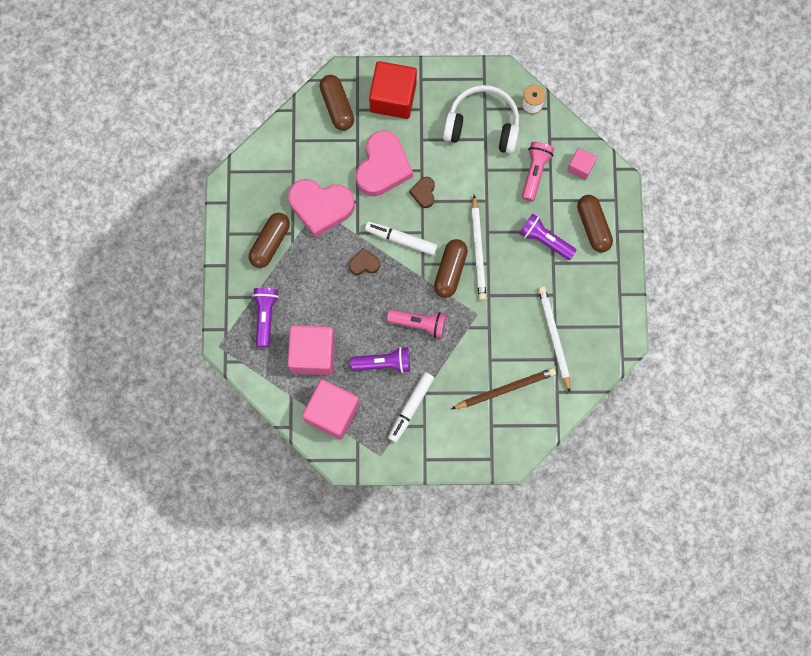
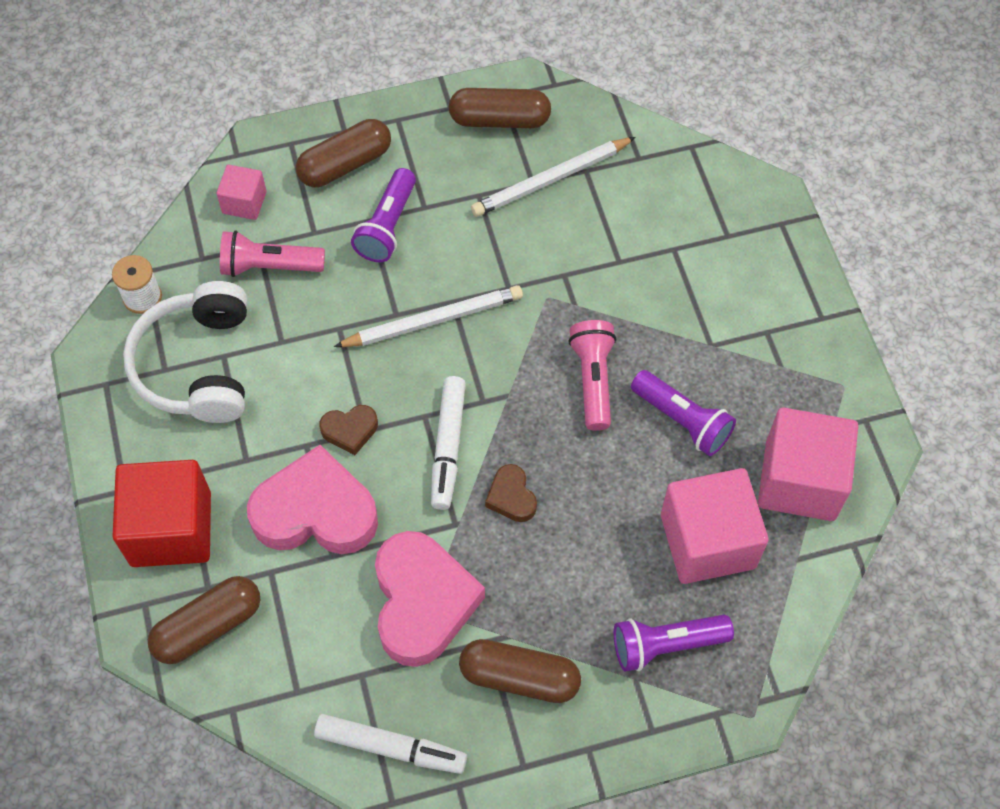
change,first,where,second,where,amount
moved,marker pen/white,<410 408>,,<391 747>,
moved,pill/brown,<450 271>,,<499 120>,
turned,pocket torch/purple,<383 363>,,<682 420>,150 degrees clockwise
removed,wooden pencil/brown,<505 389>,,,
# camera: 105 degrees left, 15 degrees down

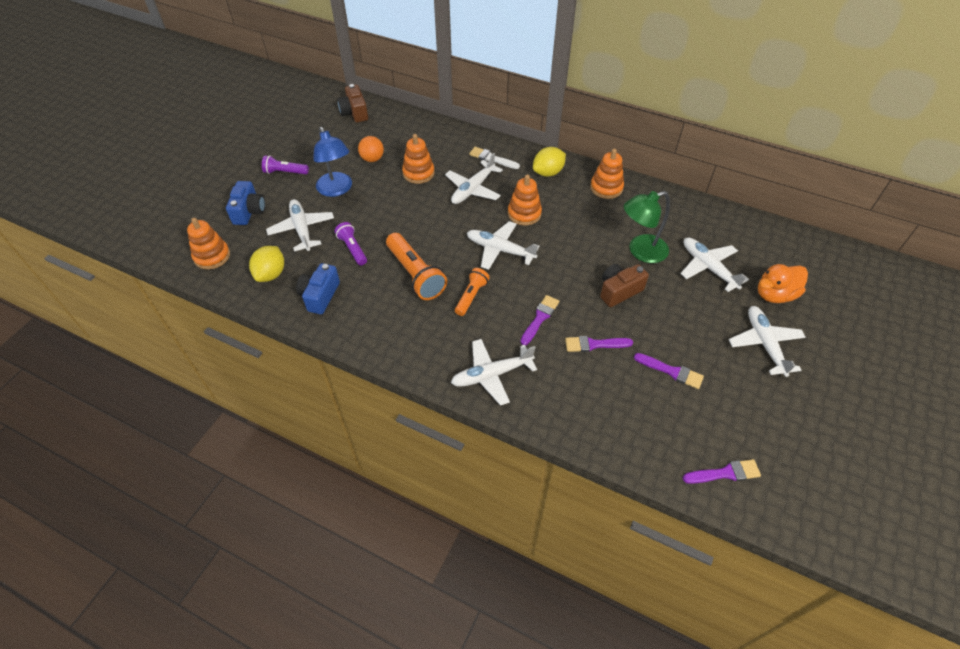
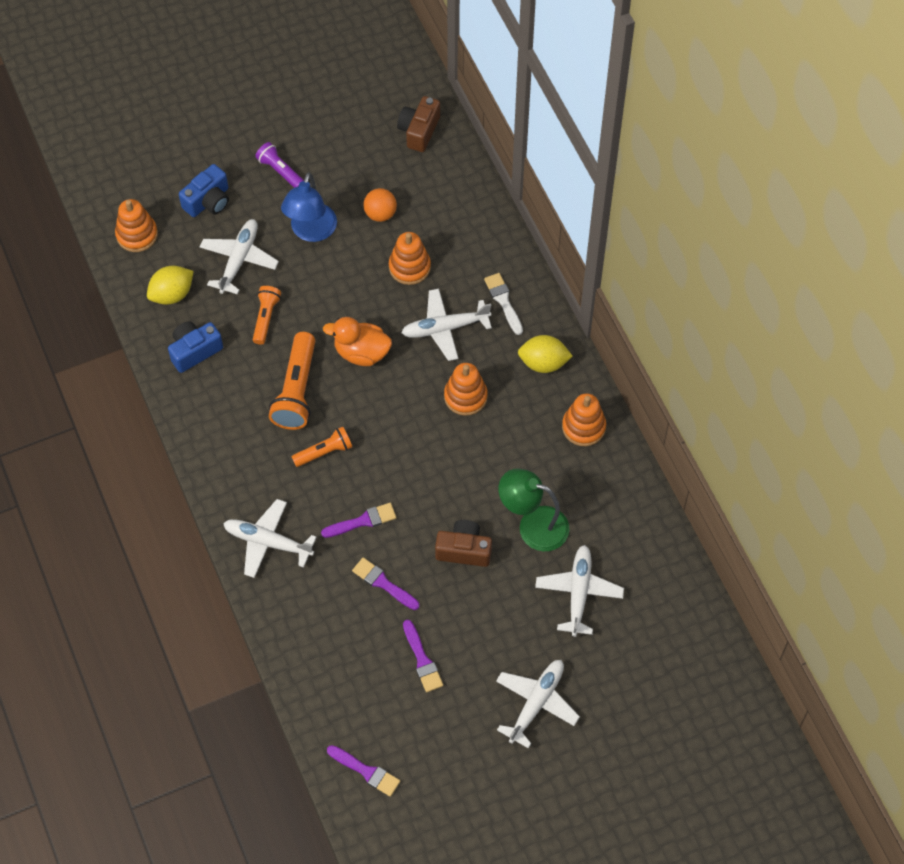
change,first,where,second,where,amount
recoloured,pocket torch/purple,<352 249>,pocket torch/orange,<266 318>,
moved,rubber duck/orange,<775 295>,,<361 352>,
removed,toy plane/white,<500 250>,,,
# camera: 40 degrees right, 10 degrees up

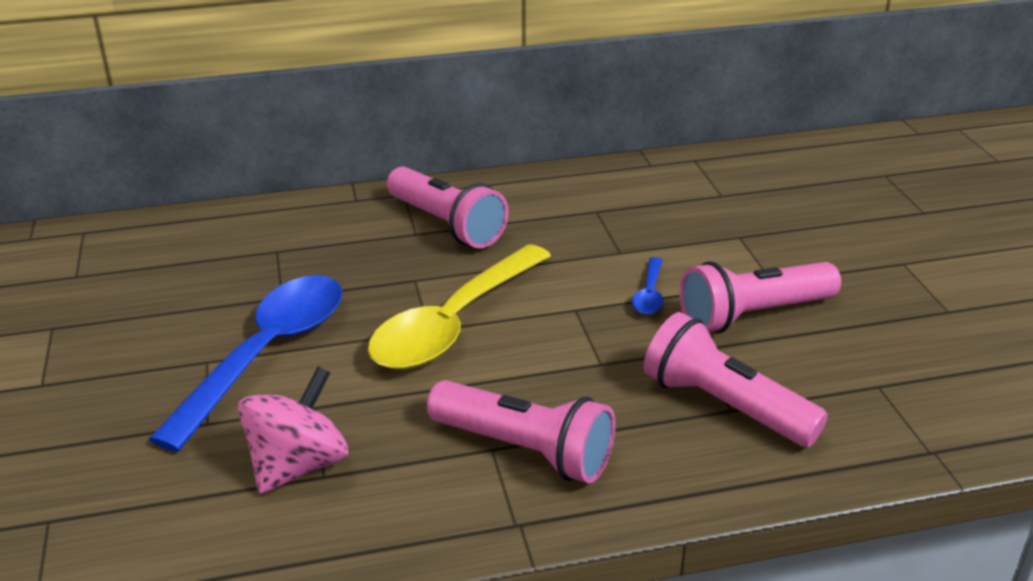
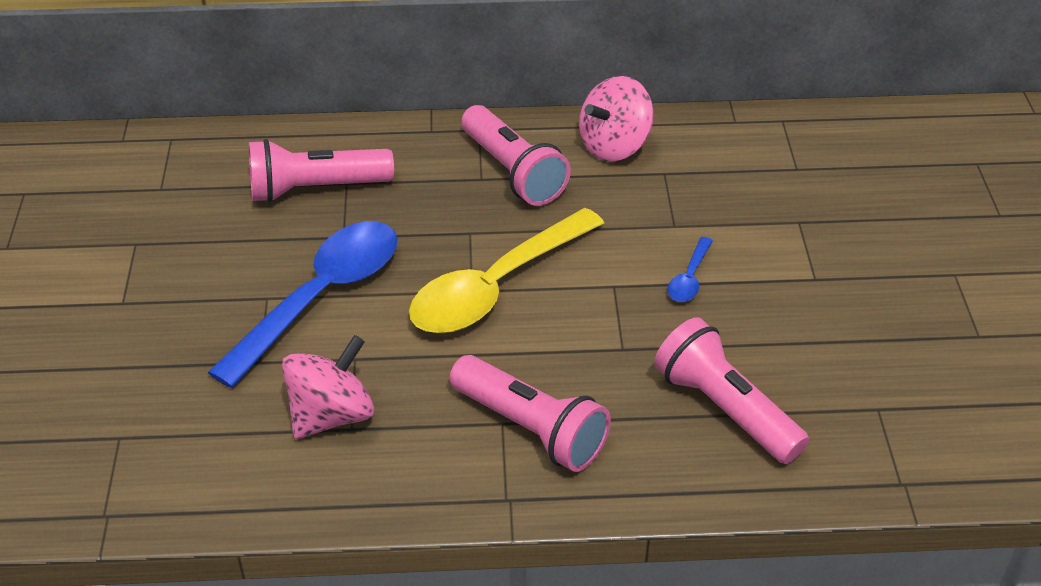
change,first,where,second,where,amount
moved,pocket torch/pink,<753 315>,,<316 189>,
added,,,whirligig/pink,<614 146>,
# camera: 10 degrees right, 10 degrees up

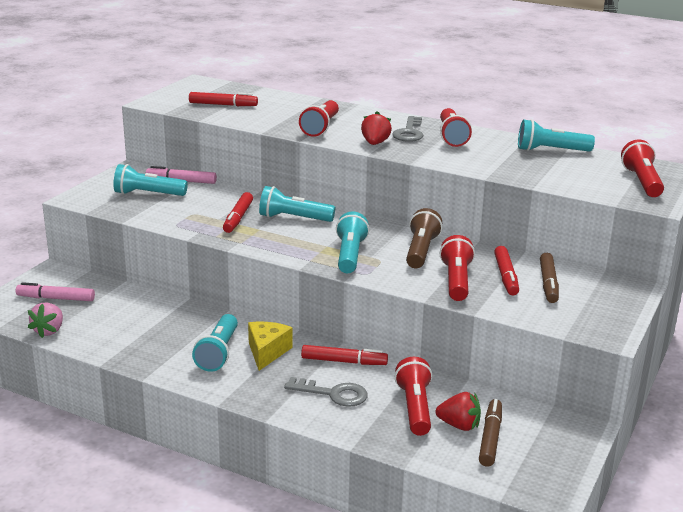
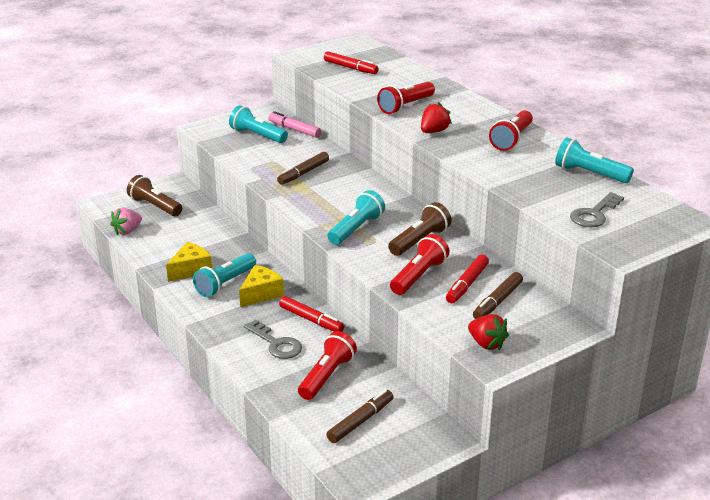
change,first,where,second,where,amount
replaced,marker pen/pink,<56 298>,pocket torch/brown,<155 206>,
added,,,cheese/yellow,<191 270>,
recoloured,marker pen/red,<238 218>,marker pen/brown,<303 173>,
moved,toy strawberry/red,<459 425>,,<486 344>,
moved,door key/ash-grey,<409 132>,,<594 214>,
removed,pocket torch/aqua,<293 218>,,,
removed,pocket torch/red,<642 182>,,,
# camera: 30 degrees right, 5 degrees up

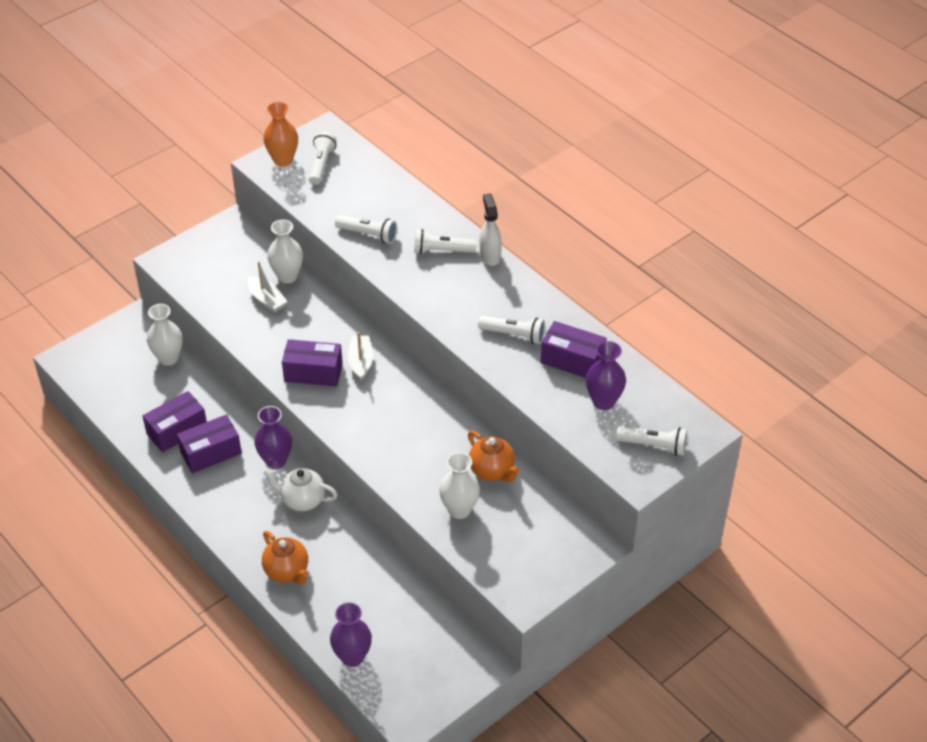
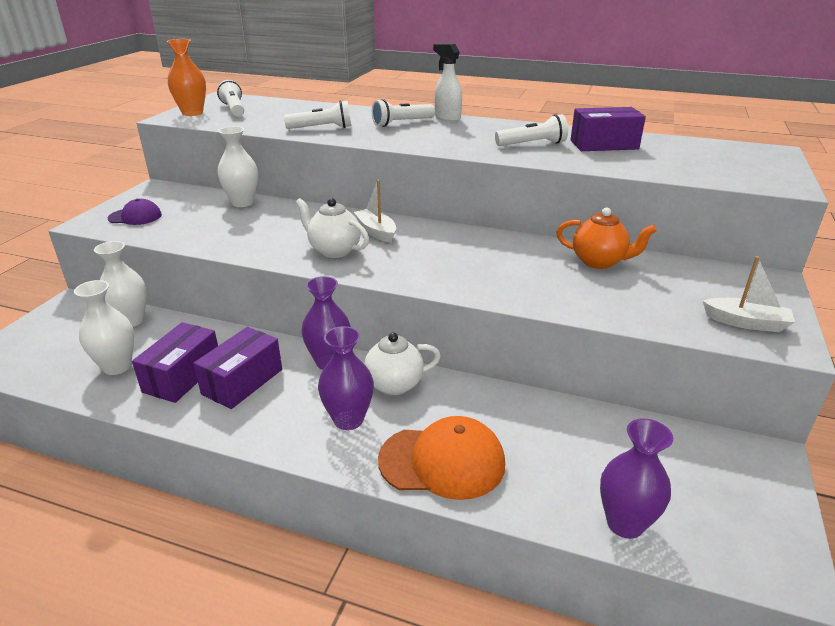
change,first,where,second,where,amount
moved,vase/white,<459 510>,,<117 366>,
added,,,cap/purple,<135 216>,
replaced,parcel/purple,<313 372>,teapot/white,<334 250>,
moved,vase/purple,<603 402>,,<348 419>,
replaced,teapot/orange,<287 571>,cap/orange,<442 461>,
moved,sailboat/white,<267 300>,,<746 323>,
removed,pocket torch/white,<654 446>,,,
# camera: 30 degrees left, 15 degrees down

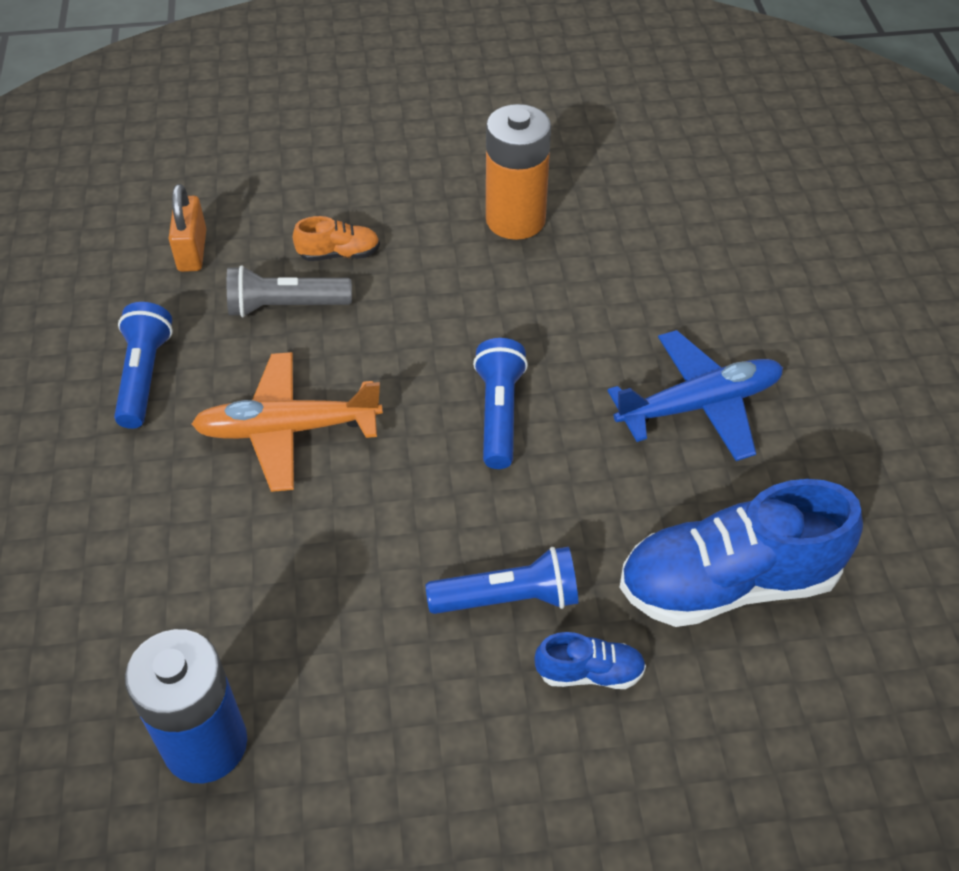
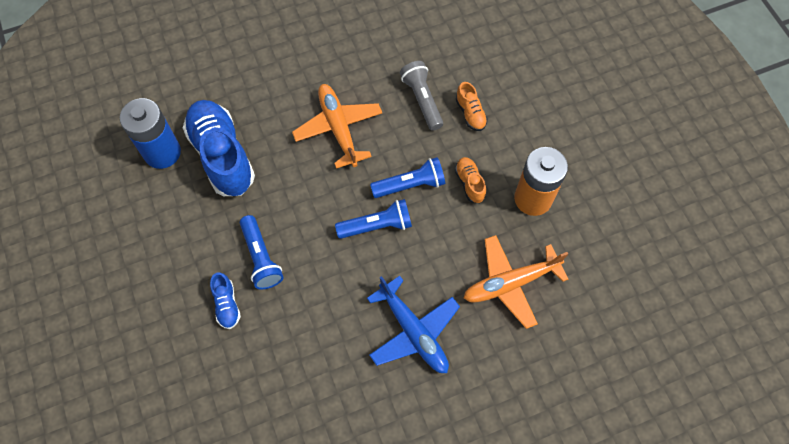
change,first,where,second,where,amount
moved,sneaker/cobalt,<728 583>,,<222 156>,
moved,pocket torch/cobalt,<144 376>,,<410 185>,
added,,,sneaker/orange,<469 183>,
added,,,toy plane/orange,<510 283>,
removed,lock/orange,<192 251>,,,
# camera: 75 degrees right, 15 degrees up

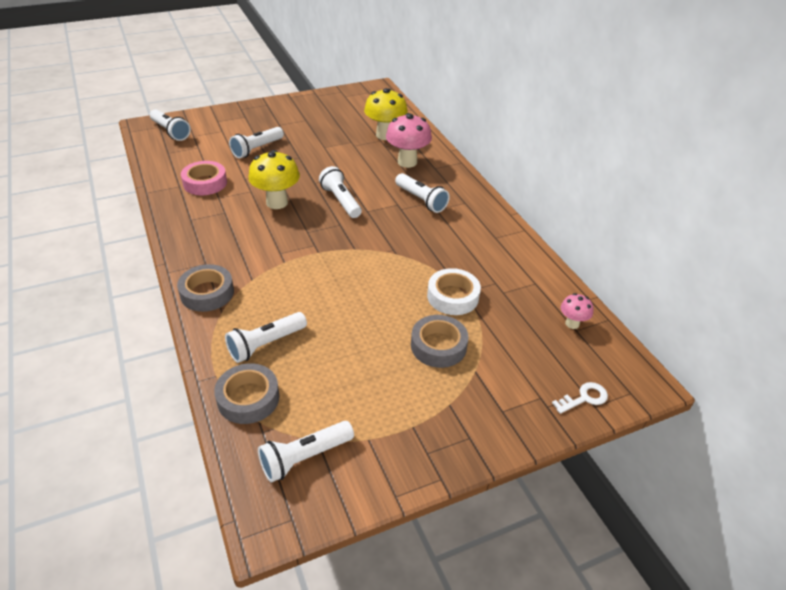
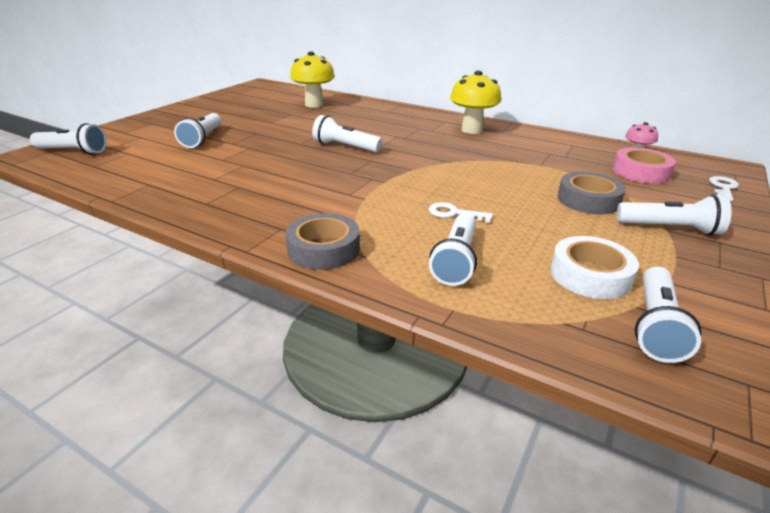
change,first,where,second,where,amount
added,,,door key/white,<454 213>,
moved,mushroom/yellow,<277 202>,,<472 130>,
moved,sticky tape/white,<453 296>,,<590 275>,
moved,sticky tape/pink,<205 183>,,<641 172>,
moved,pocket torch/white,<421 200>,,<670 228>,
removed,sticky tape/ash-grey,<248 398>,,,
removed,mushroom/pink,<407 162>,,,
# camera: 35 degrees left, 10 degrees down

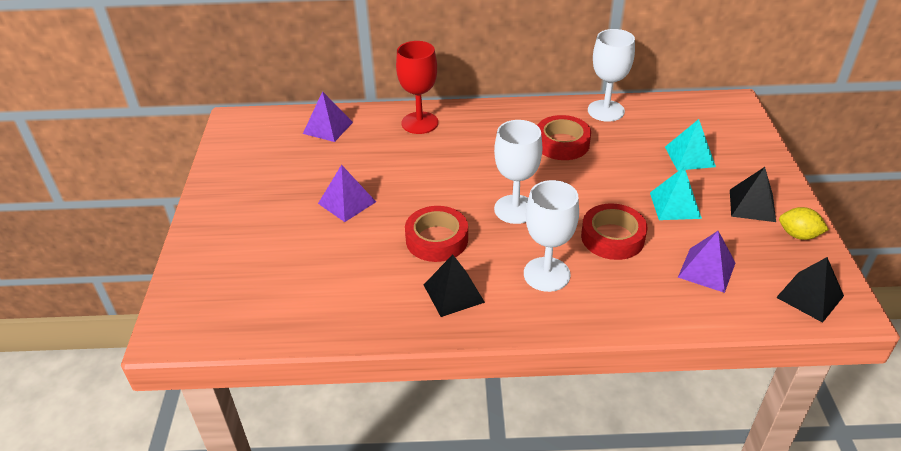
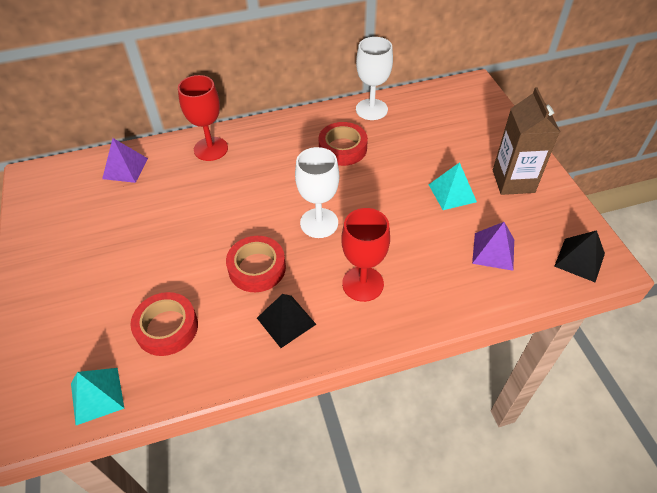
change,first,where,second,where,amount
moved,pyramid shape/aqua,<689 156>,,<97 395>,
moved,sticky tape/red,<612 237>,,<167 328>,
recoloured,goblet/white,<546 274>,goblet/red,<363 284>,
replaced,pyramid shape/black,<752 205>,juice carton/brown,<513 181>,
removed,pyramid shape/purple,<347 202>,,,
removed,toy lemon/yellow,<798 235>,,,
# camera: 15 degrees left, 10 degrees up

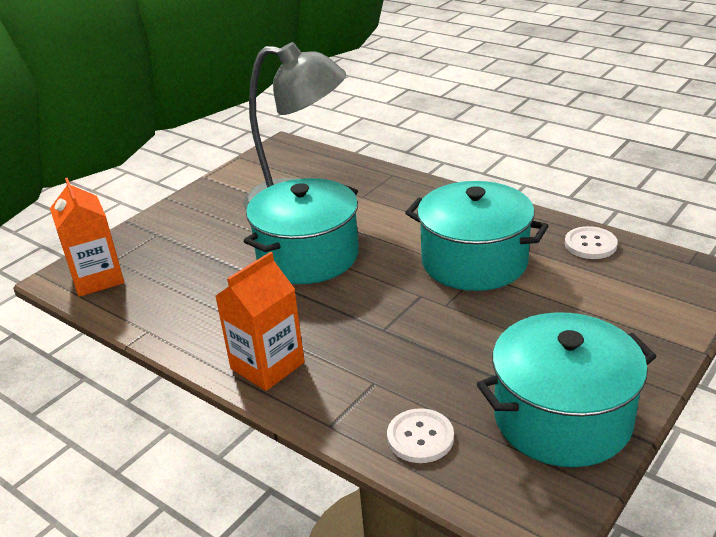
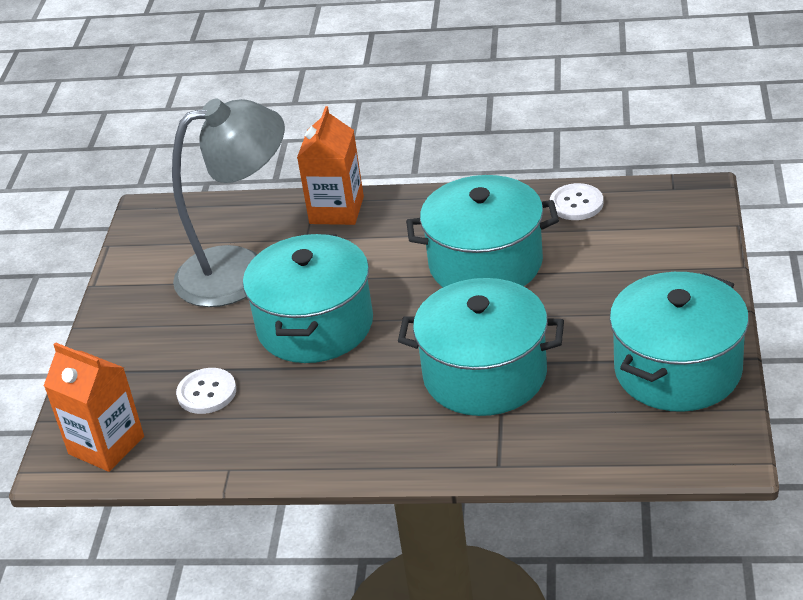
change,first,where,second,where,amount
moved,button/white,<420 437>,,<207 392>,
moved,juice carton/orange,<267 365>,,<336 210>,
added,,,cooking pot/aqua,<485 374>,
# camera: 30 degrees left, 5 degrees up

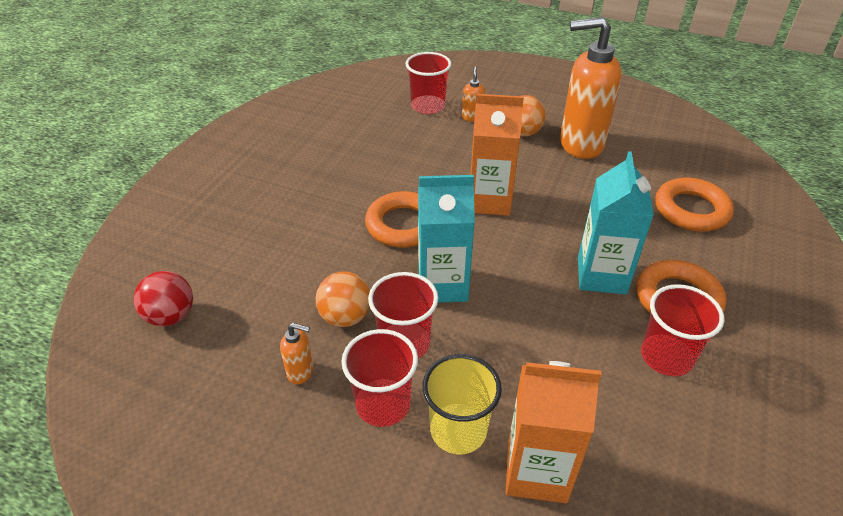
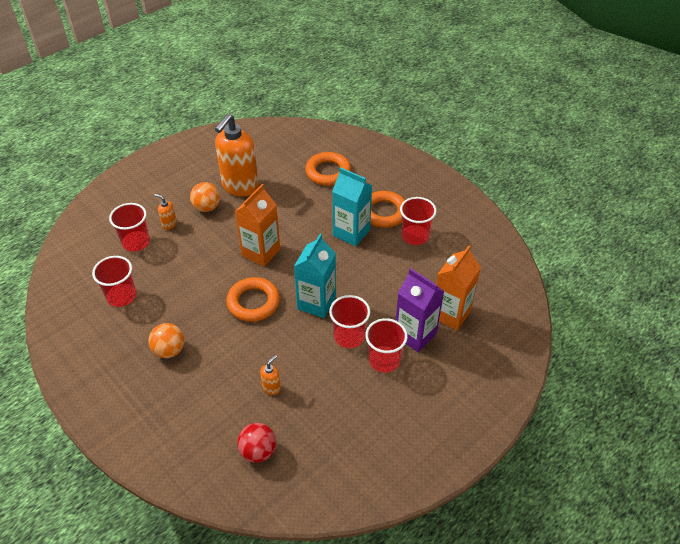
change,first,where,second,where,amount
added,,,beaker/red,<121 296>,
moved,ball/orange,<345 317>,,<169 350>,
moved,soap dispenser/orange,<301 372>,,<271 388>,
replaced,beaker/yellow,<458 430>,juice carton/purple,<415 334>,
# camera: 65 degrees left, 5 degrees up

